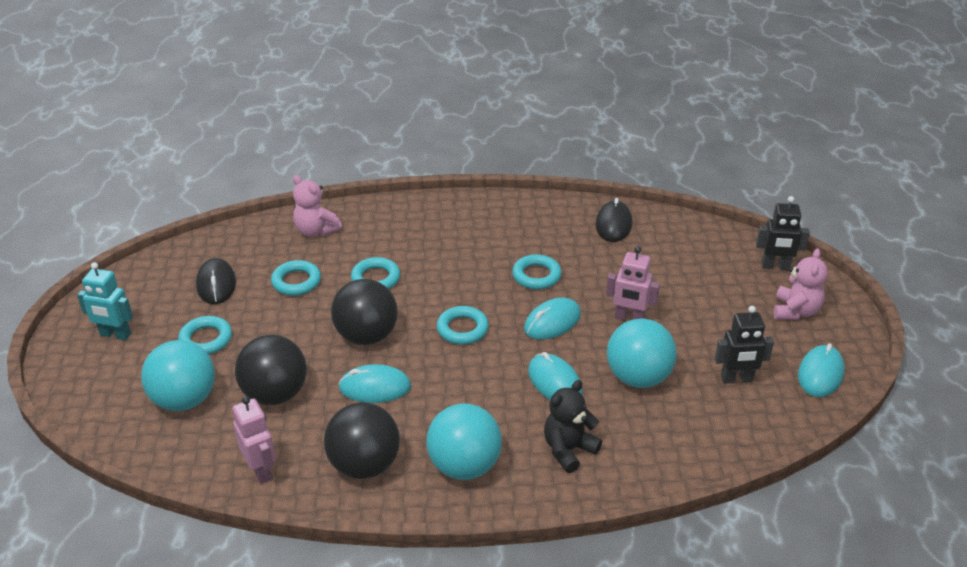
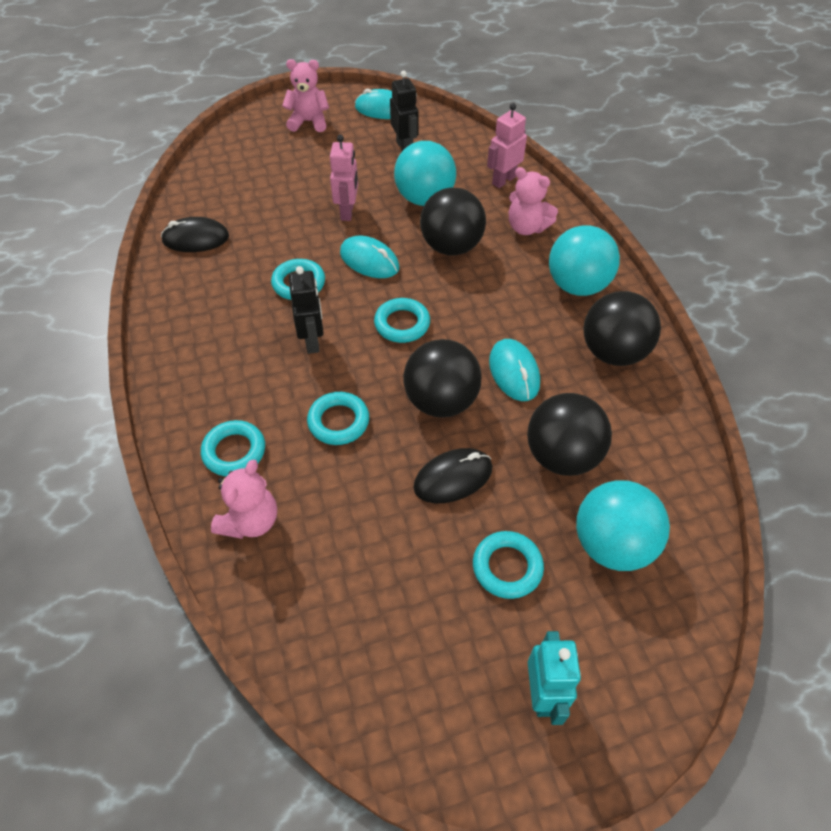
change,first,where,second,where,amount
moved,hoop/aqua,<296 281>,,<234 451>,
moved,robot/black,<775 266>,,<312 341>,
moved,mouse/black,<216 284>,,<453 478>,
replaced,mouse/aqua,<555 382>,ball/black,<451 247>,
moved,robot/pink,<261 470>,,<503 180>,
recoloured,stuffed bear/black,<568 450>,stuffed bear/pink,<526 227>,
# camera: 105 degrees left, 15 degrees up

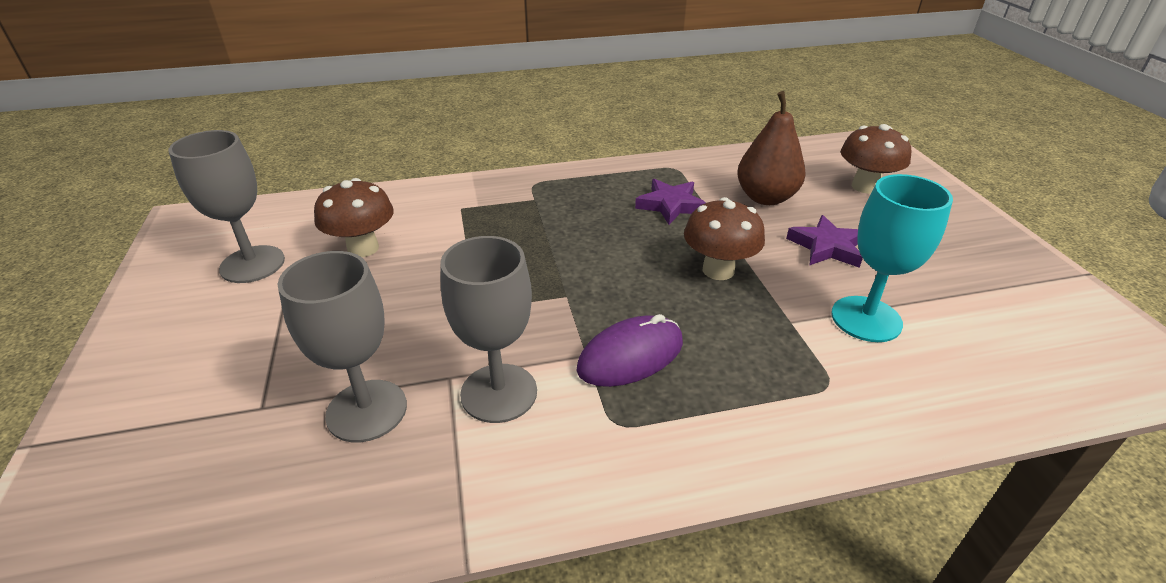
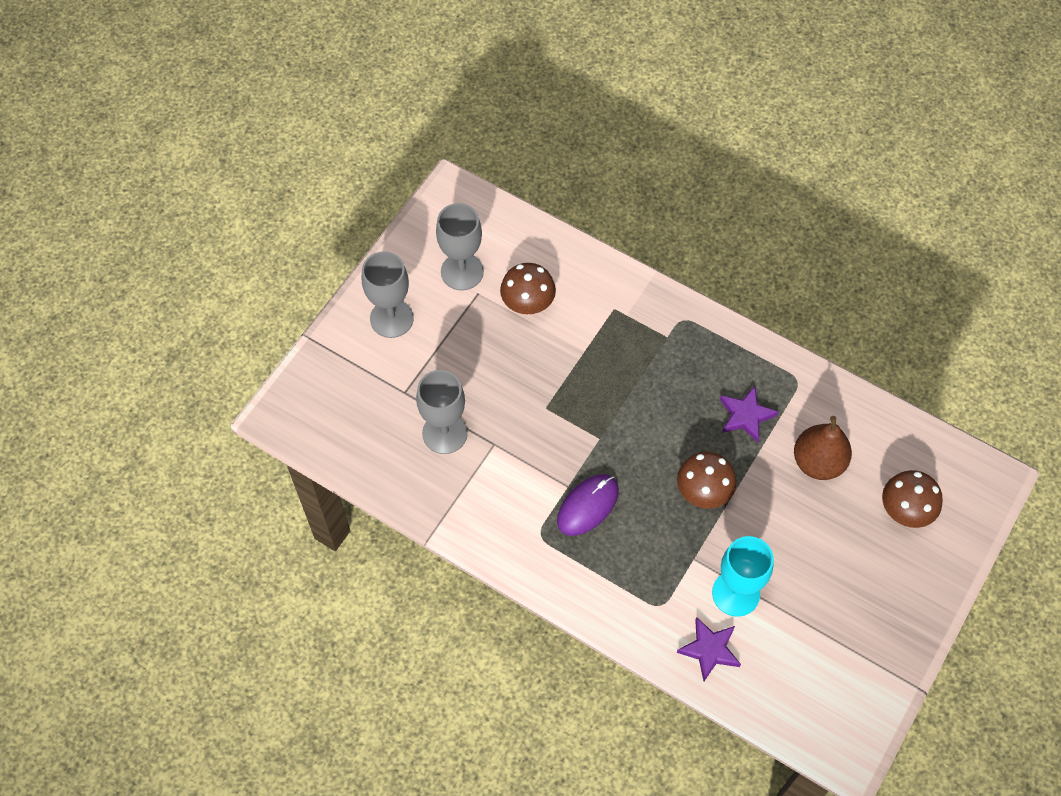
change,first,where,second,where,amount
moved,goblet/ash-grey,<499 393>,,<391 318>,
turned,mouse/purple,<630 356>,,<587 506>,60 degrees counterclockwise
moved,five-pointed star/purple,<826 247>,,<709 650>,
# camera: 45 degrees right, 25 degrees up

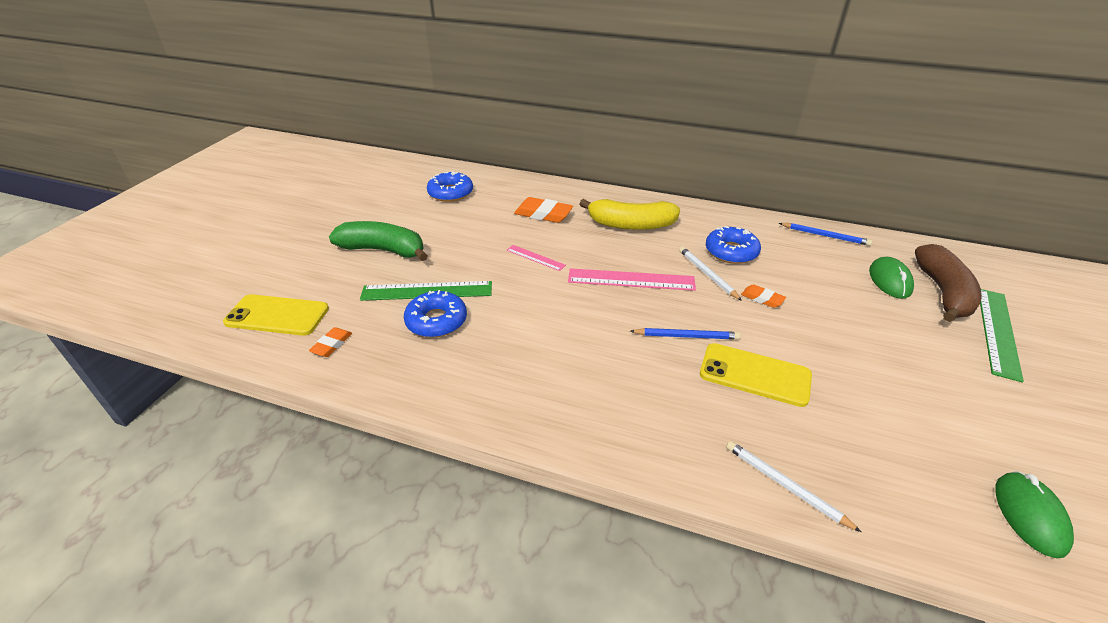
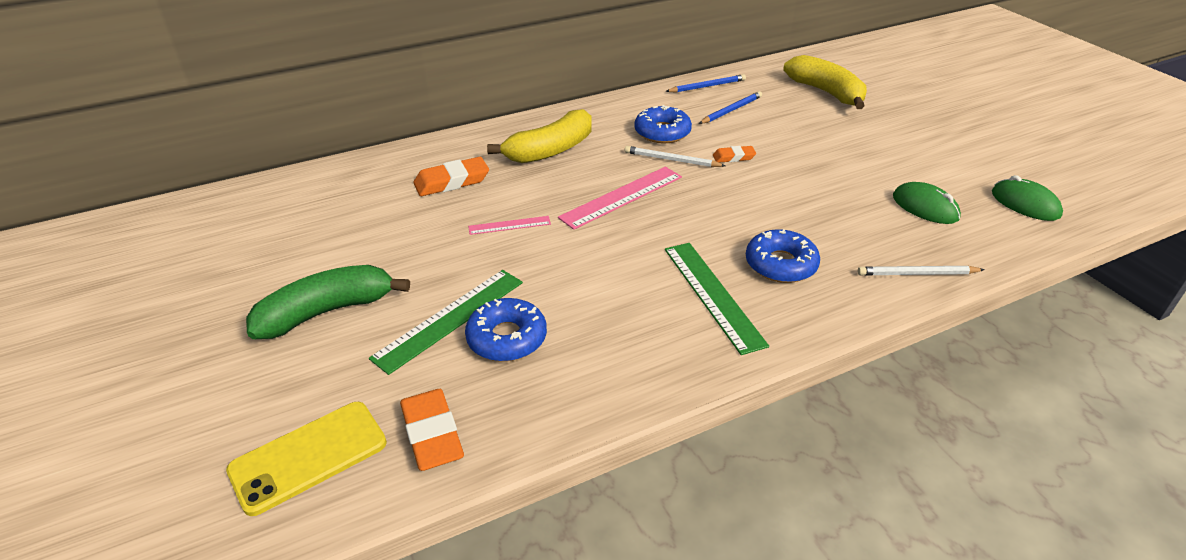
change,first,where,second,where,amount
resized,eraser/orange,<332 344>,,<432 434>,x1.72
moved,ruler/emerald,<998 332>,,<712 295>,
moved,wooden pencil/cobalt,<686 336>,,<731 110>,
moved,doughnut/cobalt,<450 193>,,<780 264>,
recoloured,banana/brown,<943 292>,banana/yellow,<826 92>,
moved,mouse/emerald,<889 280>,,<925 207>,
removed,mobile phone/yellow,<754 375>,,,
# camera: 45 degrees left, 0 degrees up

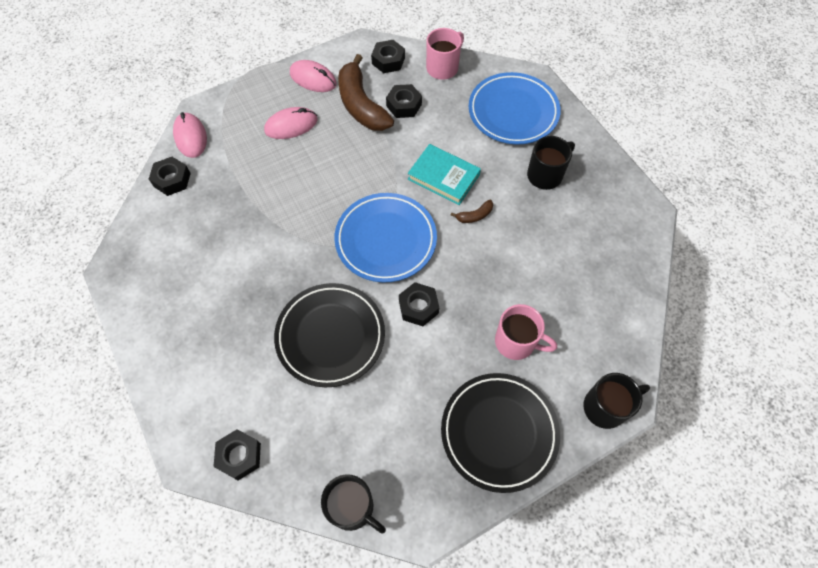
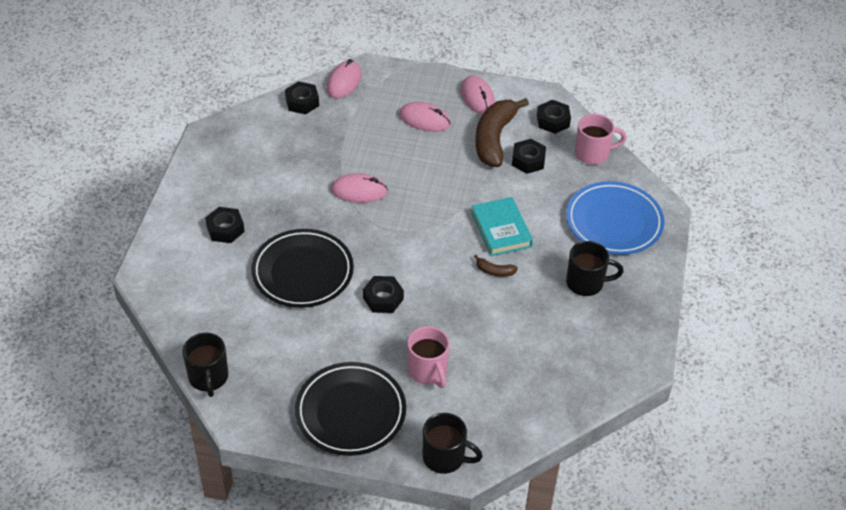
change,first,where,second,where,amount
moved,nut/black,<239 456>,,<225 229>,
added,,,mouse/pink,<359 191>,
removed,dinner plate/cobalt,<386 240>,,,
# camera: 40 degrees right, 15 degrees down

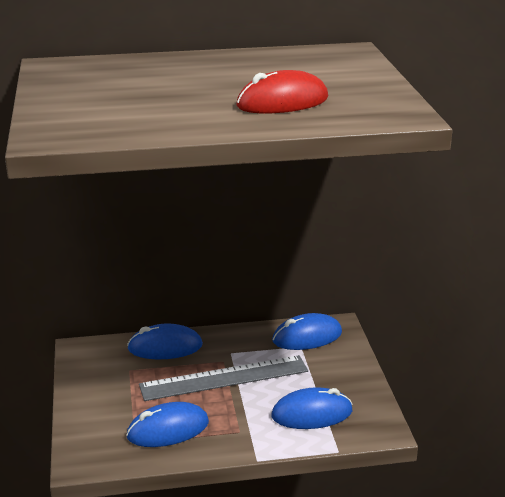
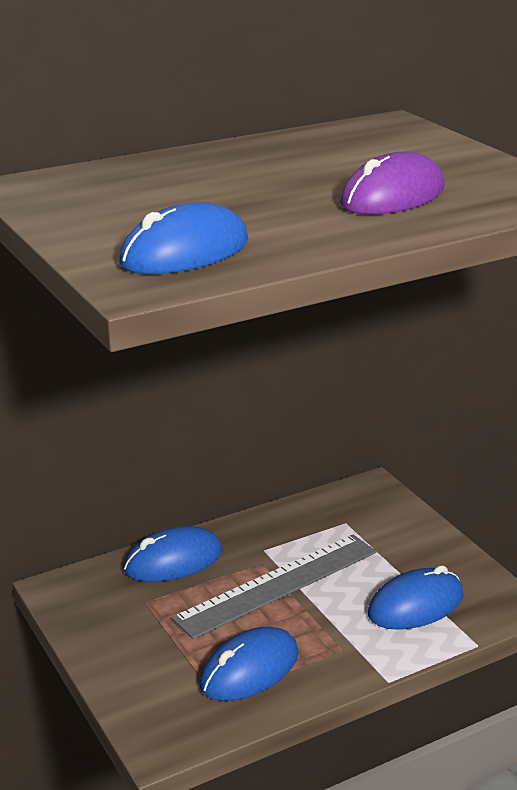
change,first,where,second,where,amount
moved,mouse/cobalt,<307 337>,,<185 252>,
recoloured,mouse/red,<282 102>,mouse/purple,<392 196>,
# camera: 20 degrees left, 0 degrees up

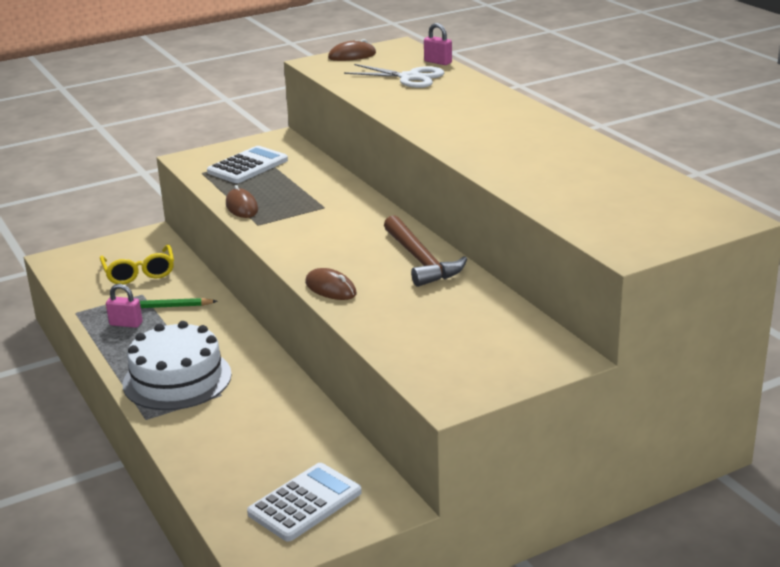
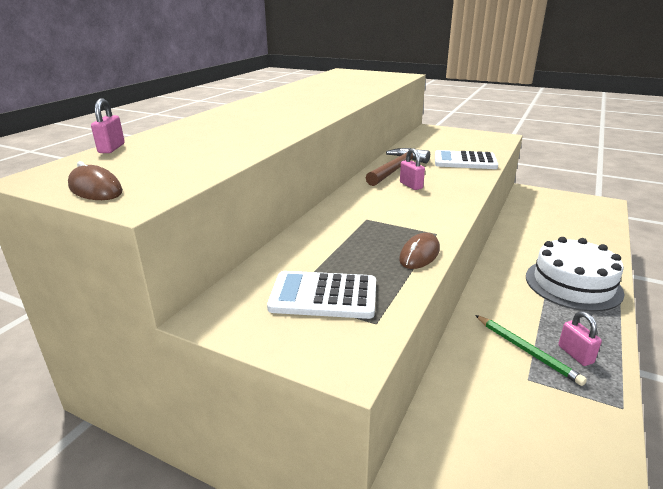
change,first,where,second,where,amount
added,,,lock/pink,<411 185>,
moved,pocket calculator/white,<305 503>,,<465 161>,
removed,spectacles/yellow,<139 273>,,,
removed,mouse/brown,<330 288>,,,
removed,scissors/white,<409 78>,,,
# camera: 125 degrees left, 0 degrees up

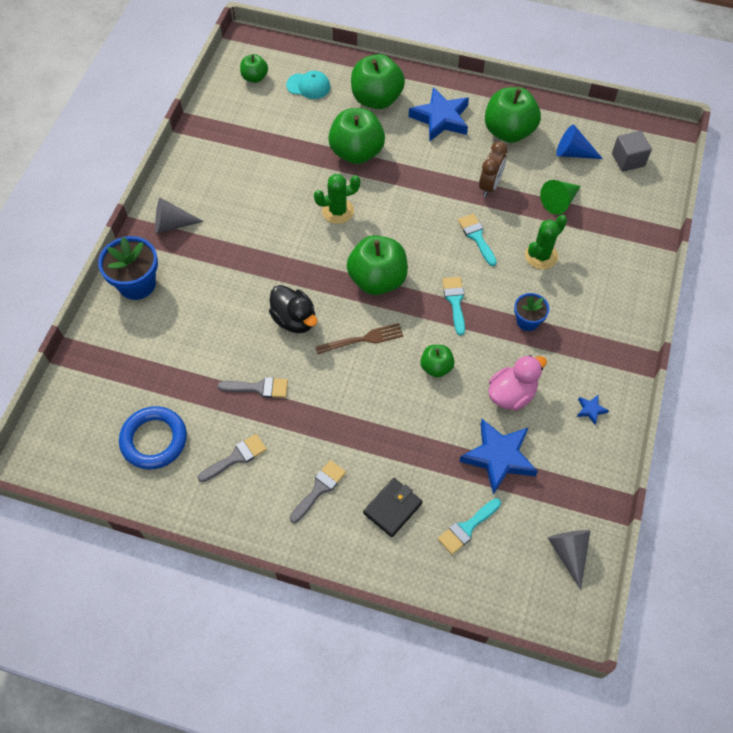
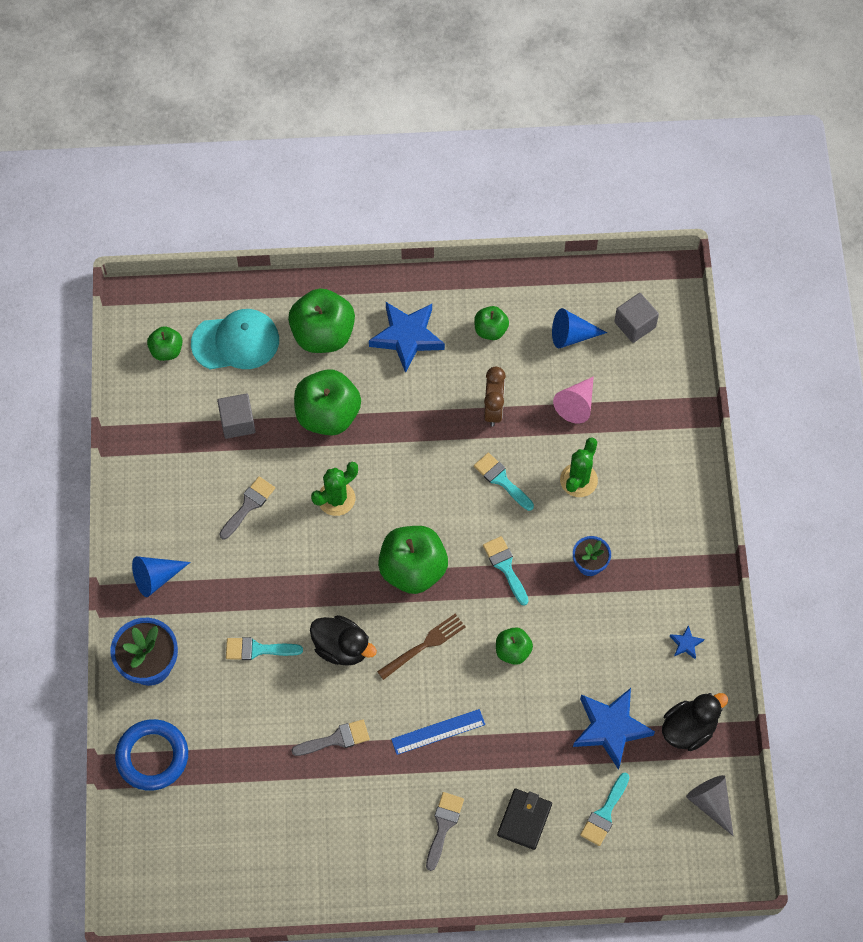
change,first,where,second,where,amount
moved,hoop/cobalt,<154 440>,,<152 756>,
recoloured,cone/ash-grey,<172 224>,cone/cobalt,<156 578>,
resized,cap/aqua,<308 86>,,<236 342>,x1.60
added,,,block/ash-grey,<237 422>,
moved,brush/ash-grey,<236 457>,,<248 505>,
added,,,brush/aqua,<257 649>,
added,,,ruler/cobalt,<438 732>,
resized,apple/emerald,<508 131>,,<490 330>,x0.53
recoloured,cone/emerald,<559 201>,cone/pink,<576 404>,
added,,,rubber duck/black,<689 729>,
removed,rubber duck/pink,<511 394>,,,
# camera: 20 degrees left, 5 degrees up

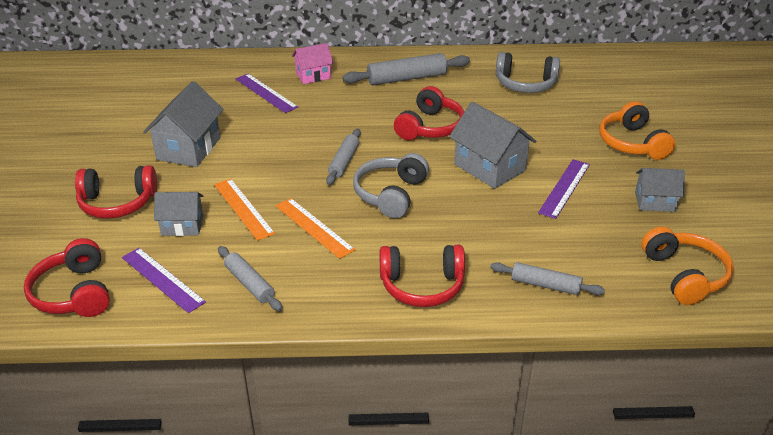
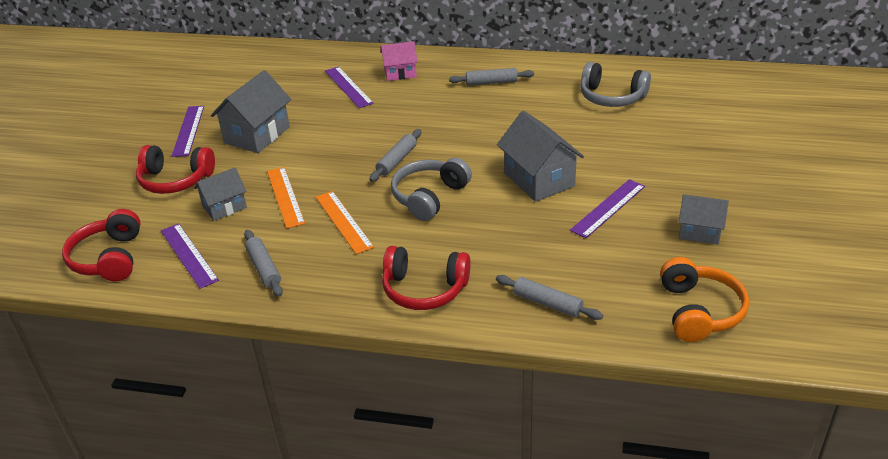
change,first,where,second,where,amount
added,,,ruler/purple,<188 130>,
turned,house/ash-grey,<182 225>,,<224 207>,45 degrees counterclockwise
resized,pastry roller/ash-grey,<407 78>,,<491 82>,x0.63
removed,headphones/red,<430 127>,,,
removed,headphones/orange,<632 143>,,,
# camera: 15 degrees right, 0 degrees up

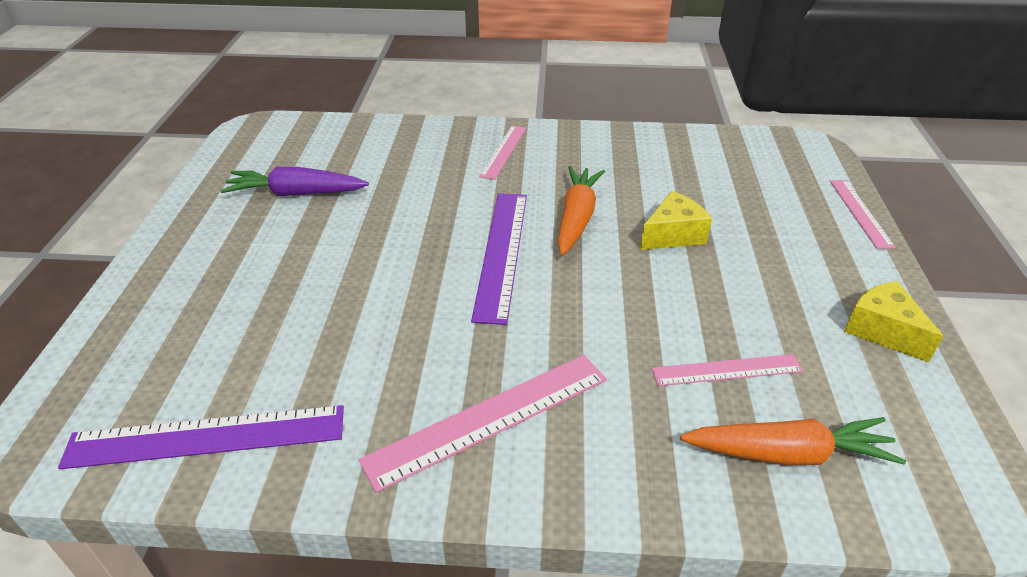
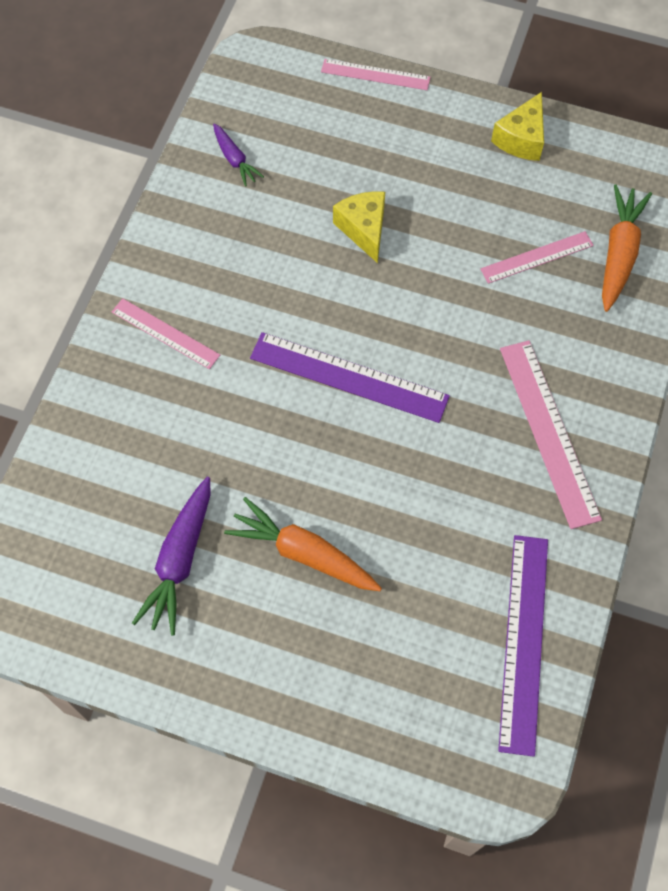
change,first,where,second,where,amount
added,,,carrot/purple,<235 159>,
moved,carrot/orange,<577 218>,,<303 553>,
turned,ruler/pink,<726 370>,,<537 257>,60 degrees clockwise
turned,cheese/yellow,<882 331>,,<521 139>,45 degrees counterclockwise
# camera: 75 degrees left, 25 degrees up

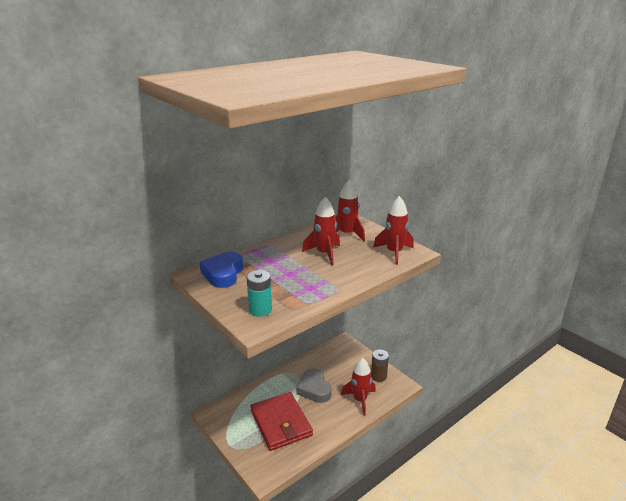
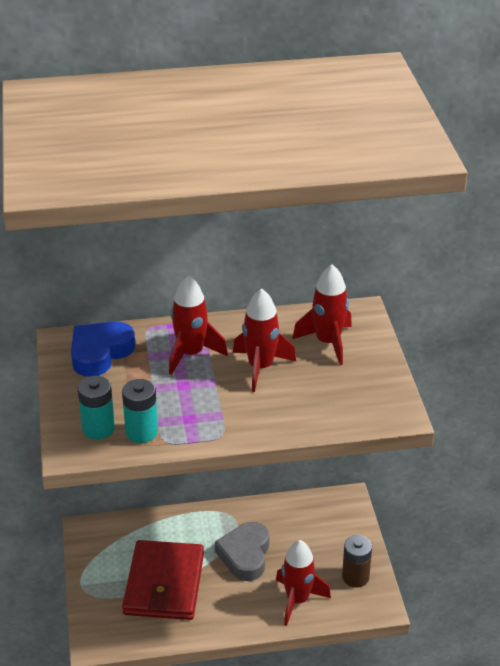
change,first,where,second,where,amount
added,,,AA battery/aqua,<141 432>,
moved,toy rocket/red,<394 253>,,<191 354>,
# camera: 30 degrees right, 10 degrees up

